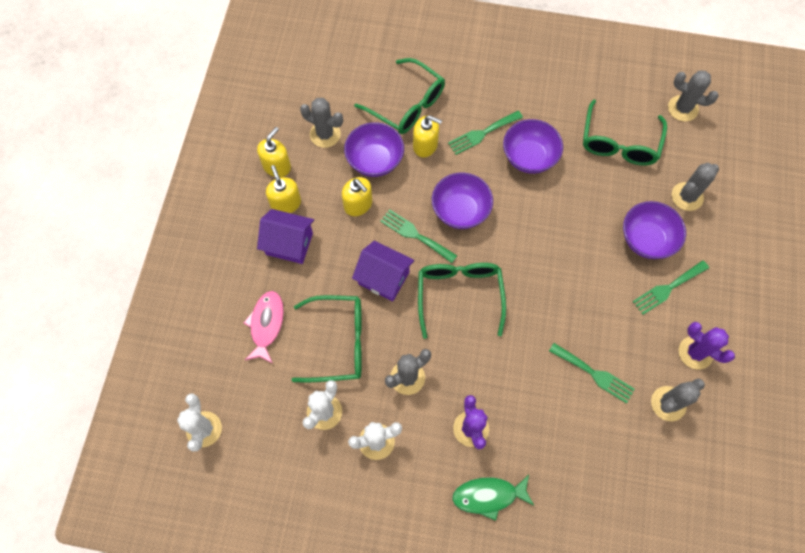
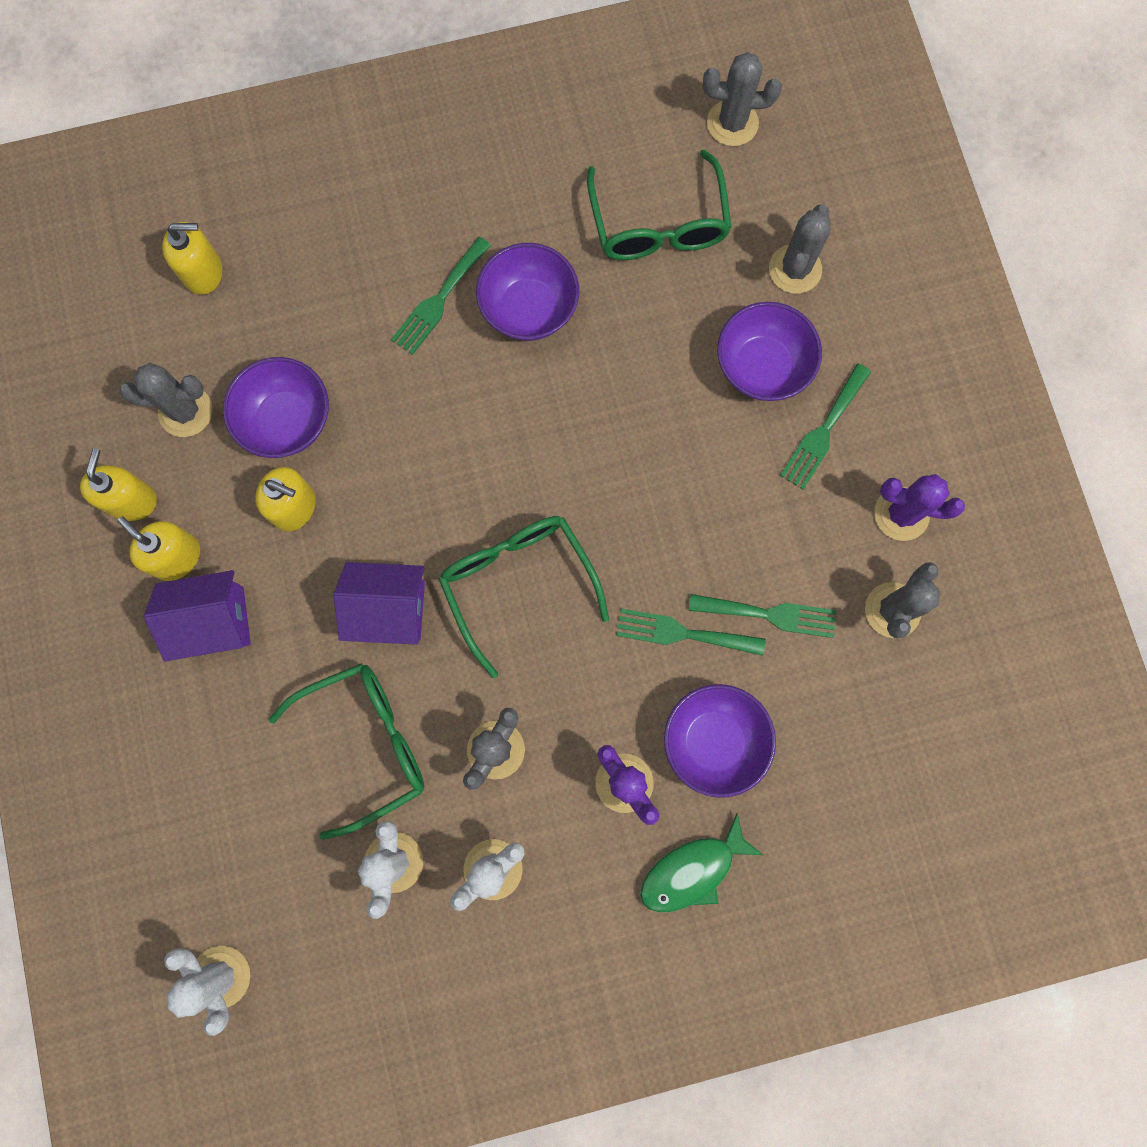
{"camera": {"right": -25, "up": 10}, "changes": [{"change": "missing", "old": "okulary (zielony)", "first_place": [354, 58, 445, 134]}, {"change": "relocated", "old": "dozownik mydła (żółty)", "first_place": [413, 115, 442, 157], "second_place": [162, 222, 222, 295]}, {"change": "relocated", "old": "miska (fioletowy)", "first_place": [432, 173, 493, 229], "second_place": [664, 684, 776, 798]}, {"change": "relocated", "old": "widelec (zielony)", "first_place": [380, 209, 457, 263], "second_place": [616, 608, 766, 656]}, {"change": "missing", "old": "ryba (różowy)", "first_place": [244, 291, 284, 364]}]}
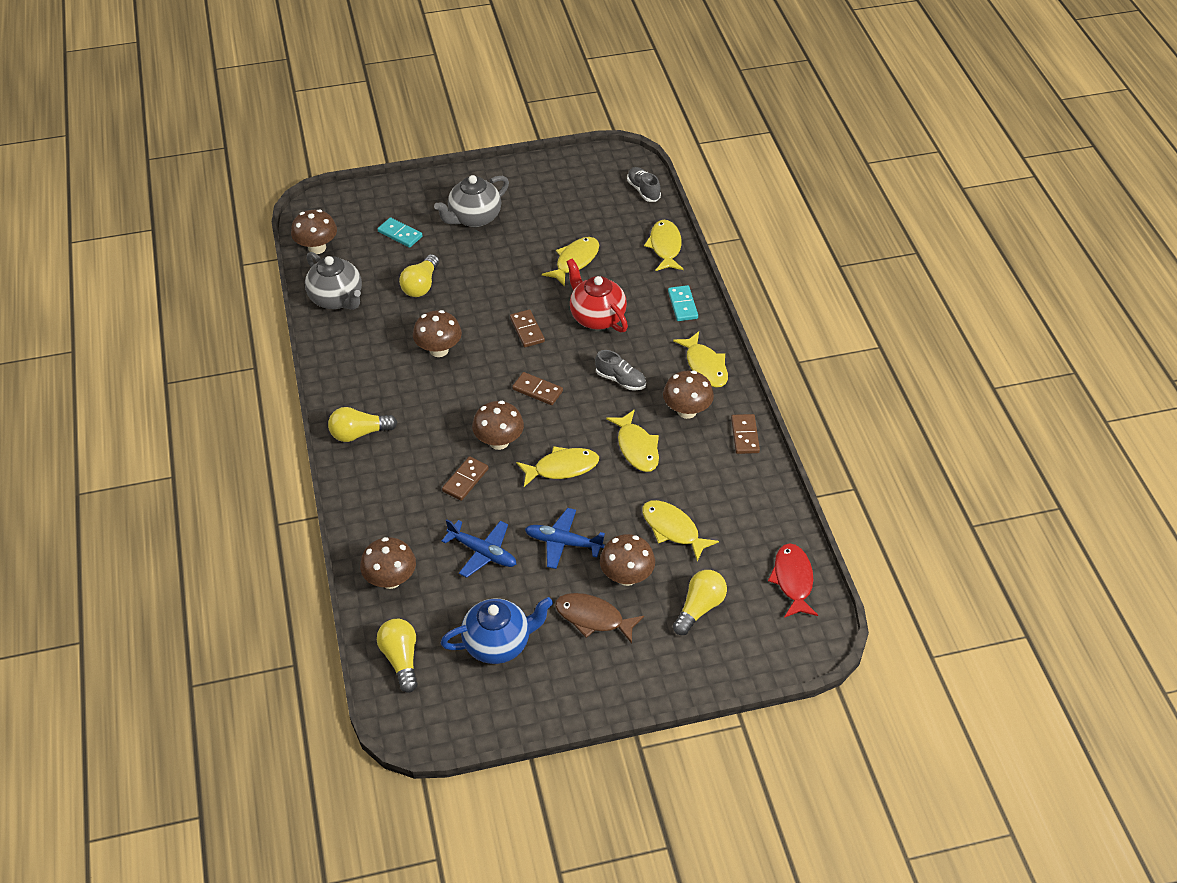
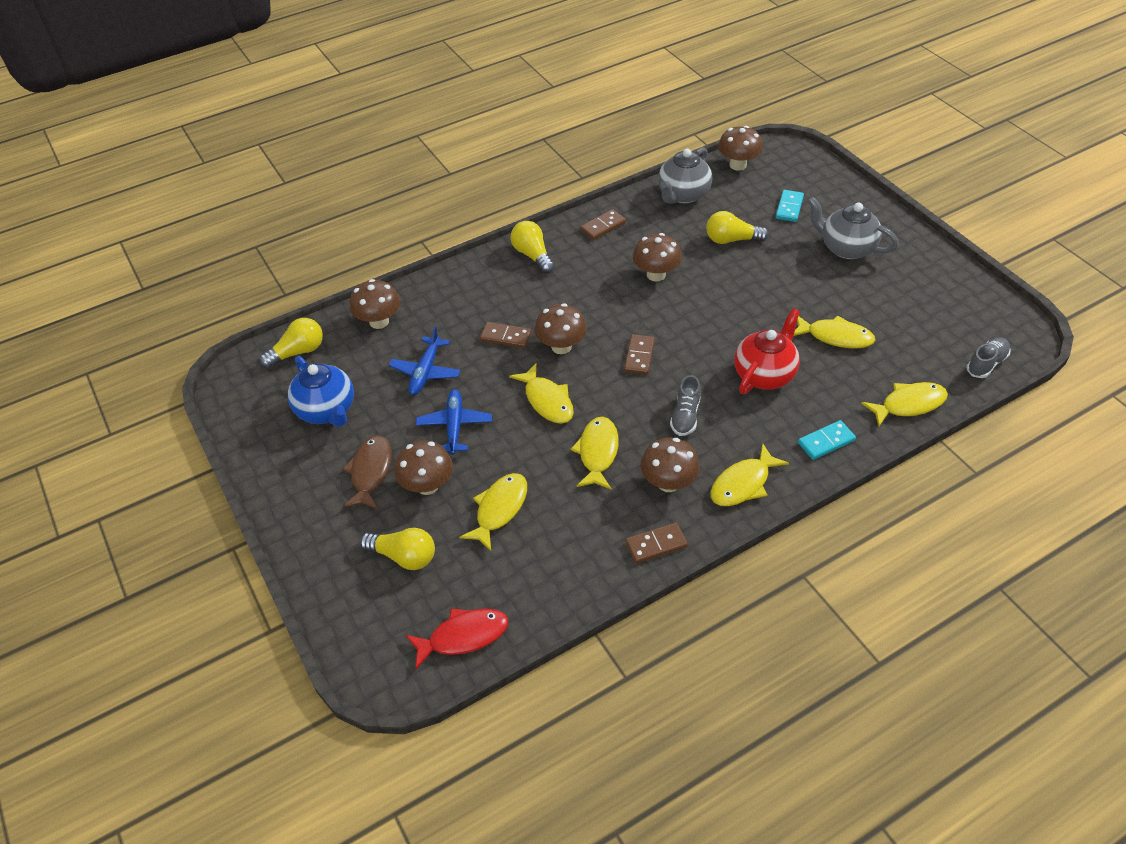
{"camera": {"right": 75, "up": 0}, "changes": [{"change": "relocated", "old": "kostka domina (brązowy)", "first_place": [510, 309, 545, 347], "second_place": [580, 209, 626, 240]}, {"change": "spun", "old": "ryba (żółty)", "first_place": [606, 410, 659, 472], "second_place": [571, 417, 619, 490], "degrees": 135}]}
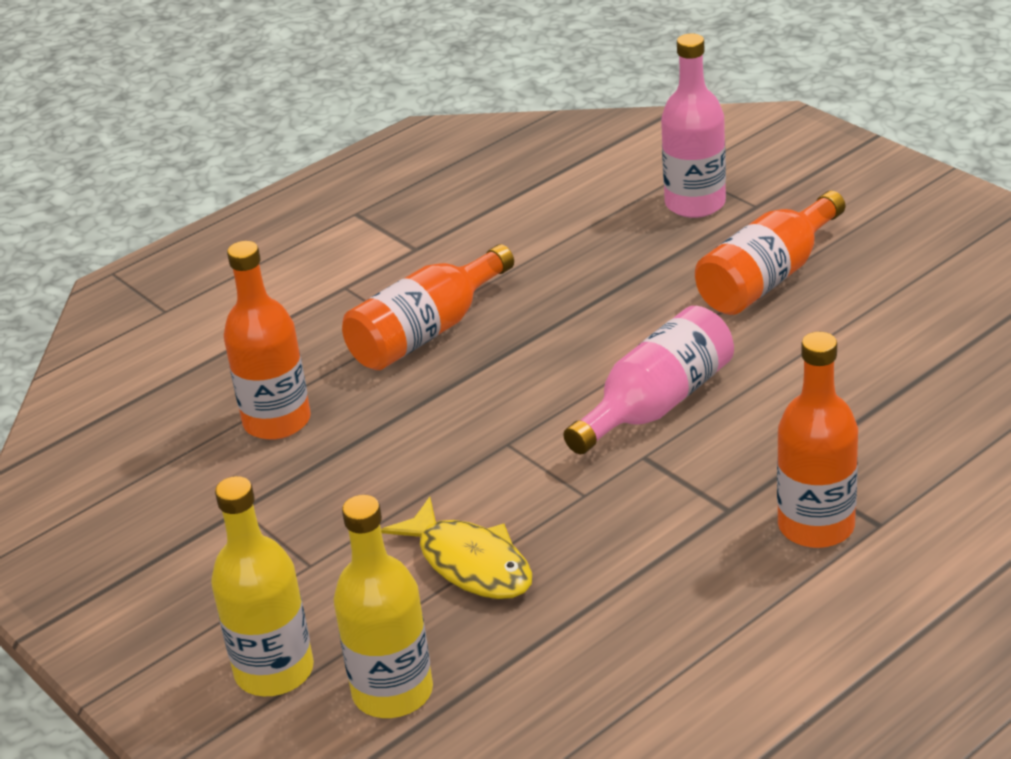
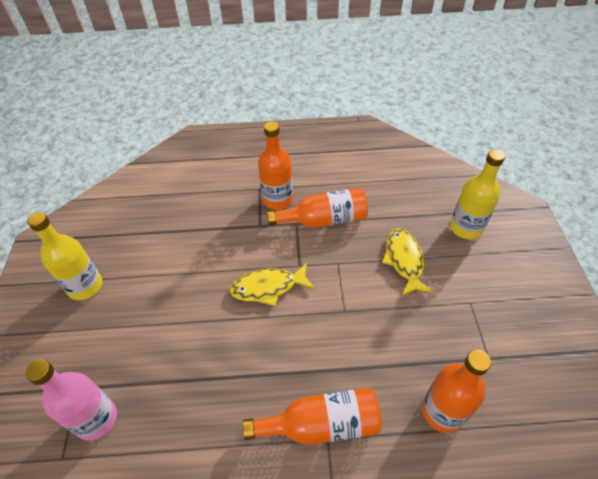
{"camera": {"right": -145, "up": 15}, "changes": [{"change": "relocated", "old": "butelka (pomarańczowy)", "first_place": [695, 191, 845, 315], "second_place": [267, 188, 368, 228]}, {"change": "exchanged", "old": "butelka (różowy)", "new": "ryba (żółty)", "first_place": [563, 306, 734, 454], "second_place": [230, 263, 315, 306]}, {"change": "relocated", "old": "butelka (żółty)", "first_place": [211, 476, 314, 696], "second_place": [27, 212, 102, 300]}]}
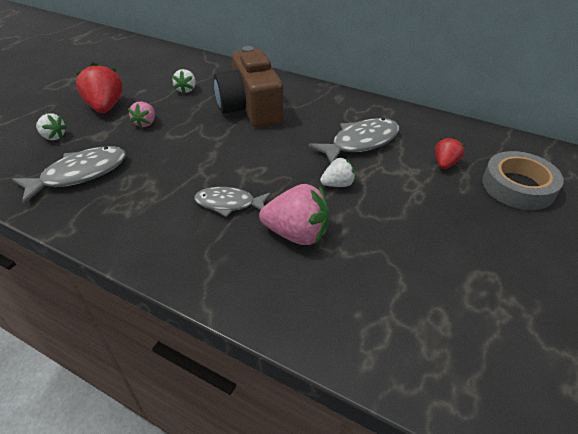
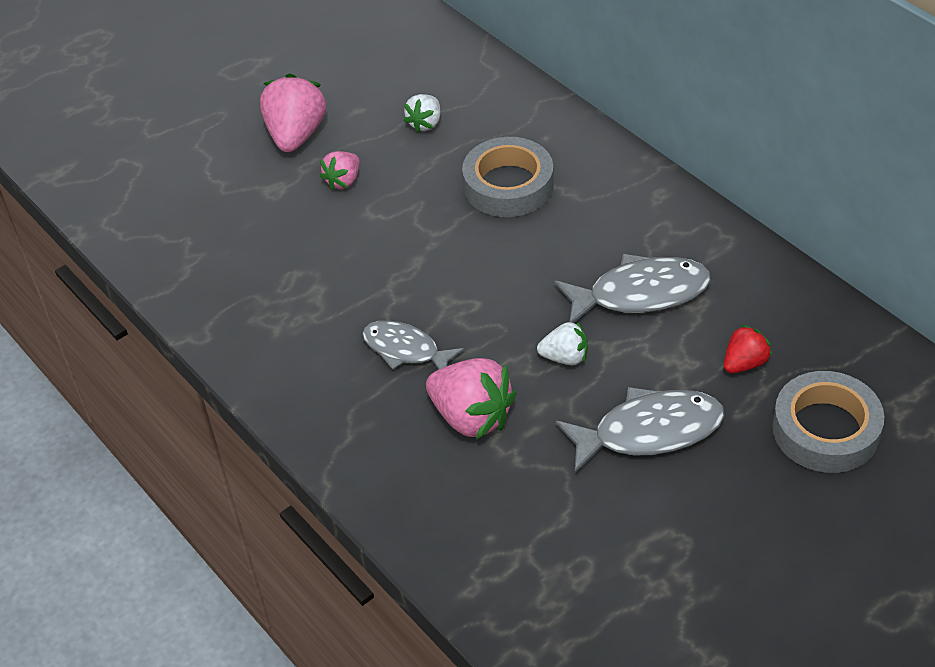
{"camera": {"right": 25, "up": 5}, "changes": [{"change": "exchanged", "old": "aparat fotograficzny (brązowy)", "new": "taśma klejąca (szary)", "first_place": [214, 46, 283, 128], "second_place": [462, 137, 554, 217]}, {"change": "colour", "old": "truskawka (czerwony)", "new": "truskawka (różowy)", "first_place": [76, 62, 123, 113], "second_place": [260, 74, 326, 152]}, {"change": "missing", "old": "truskawka (biały)", "first_place": [36, 113, 67, 140]}, {"change": "relocated", "old": "ryba (szary)", "first_place": [12, 146, 126, 204], "second_place": [556, 387, 725, 473]}]}
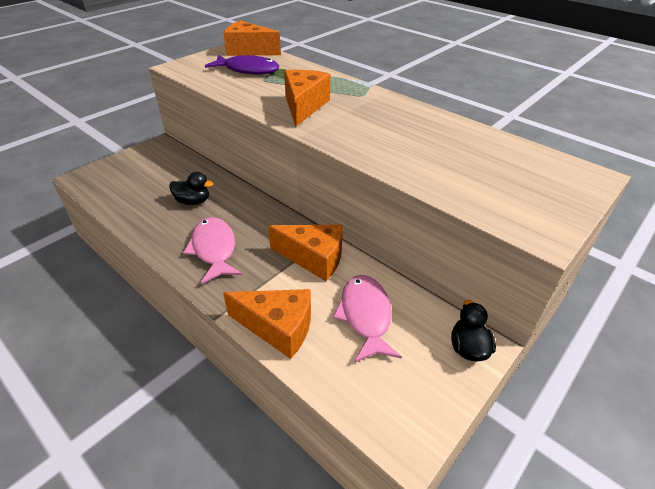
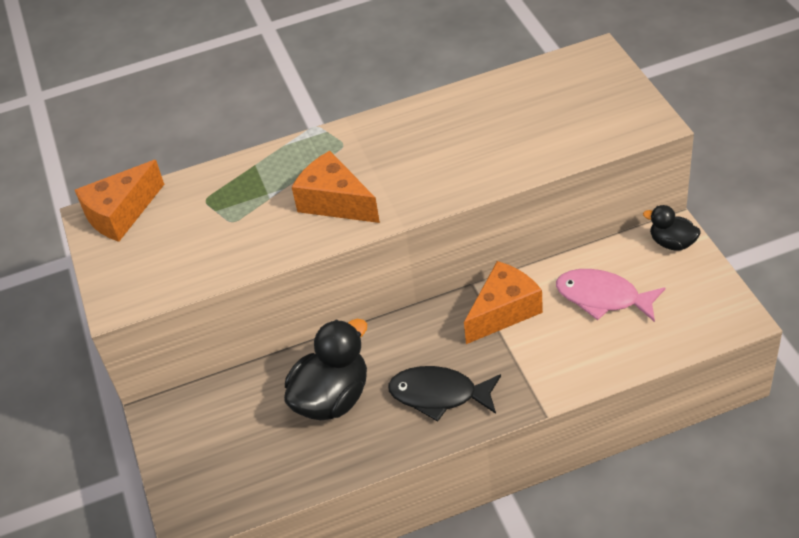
{"camera": {"right": -55, "up": 5}, "changes": [{"change": "missing", "old": "ryba (fioletowy)", "first_place": [205, 55, 279, 74]}, {"change": "size", "old": "kaczka (czarny)", "first_place": [169, 172, 213, 205], "second_place": [284, 319, 367, 420], "factor": 1.81}, {"change": "colour", "old": "ryba (różowy)", "new": "ryba (czarny)", "first_place": [183, 217, 242, 284], "second_place": [388, 366, 501, 422]}, {"change": "missing", "old": "ser (pomarańczowy)", "first_place": [223, 289, 311, 359]}]}
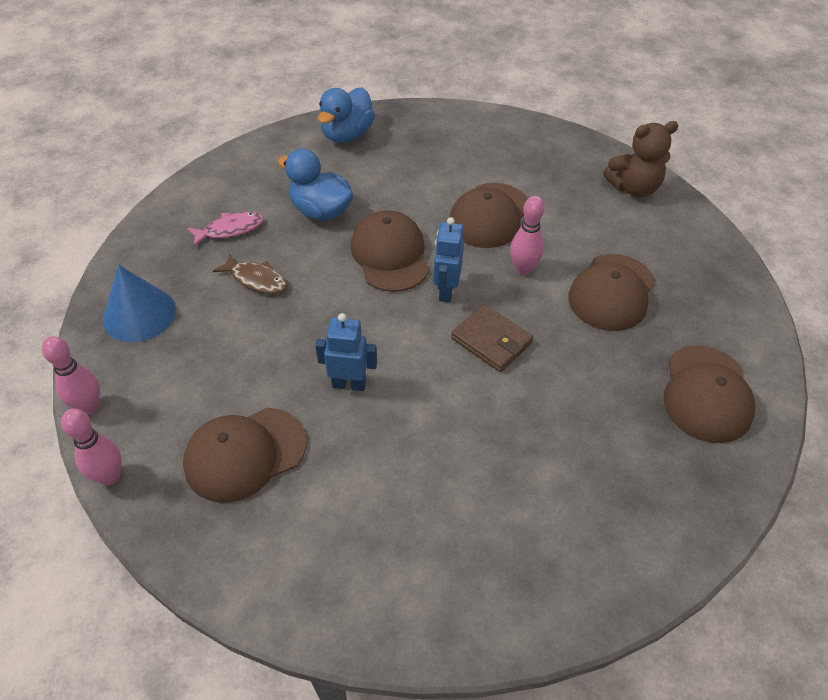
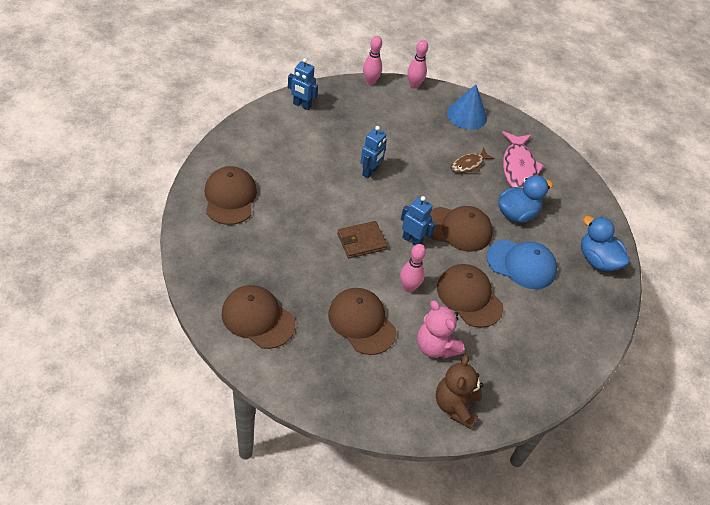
{"camera": {"right": 110, "up": 0}, "changes": [{"change": "size", "old": "ryba (różowy)", "first_place": [187, 212, 264, 247], "second_place": [502, 131, 544, 188], "factor": 1.71}, {"change": "relocated", "old": "czapka (brązowy)", "first_place": [183, 408, 306, 503], "second_place": [204, 166, 257, 225]}, {"change": "appeared", "new": "robot (niebieski)", "second_place": [288, 58, 318, 110]}, {"change": "appeared", "new": "czapka (niebieski)", "second_place": [486, 239, 557, 289]}, {"change": "appeared", "new": "miś (różowy)", "second_place": [417, 300, 465, 359]}]}
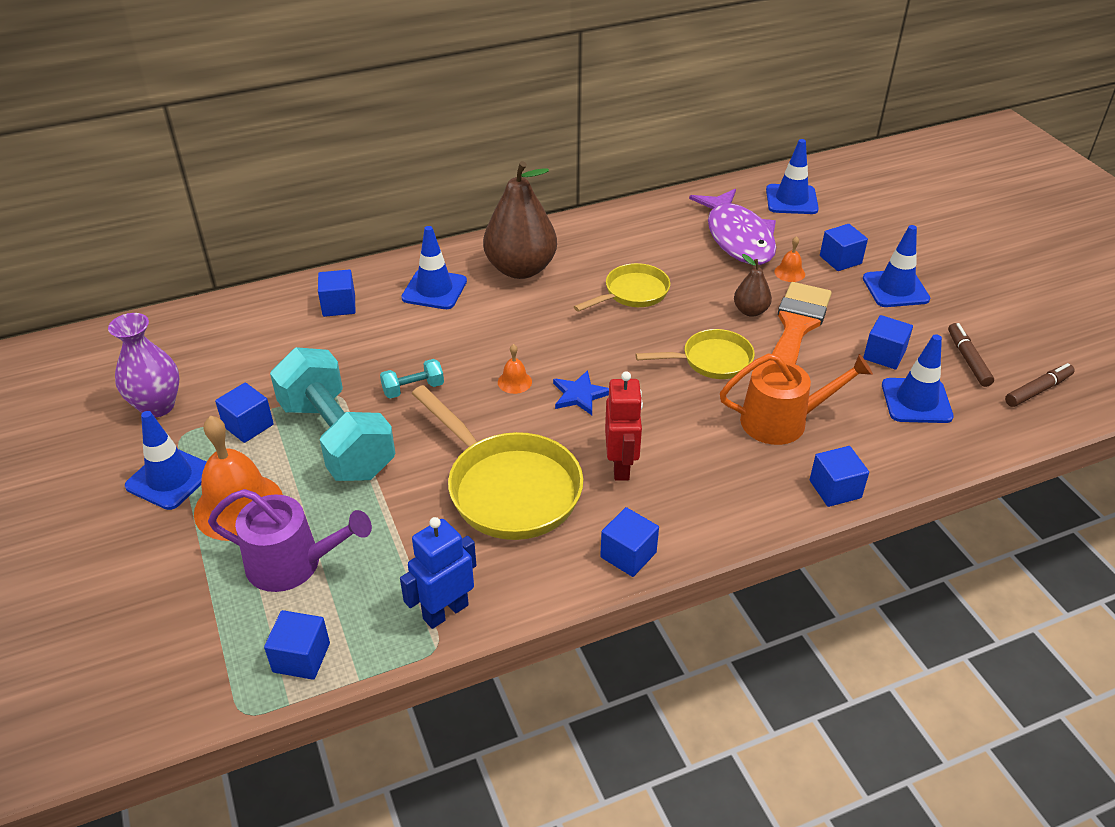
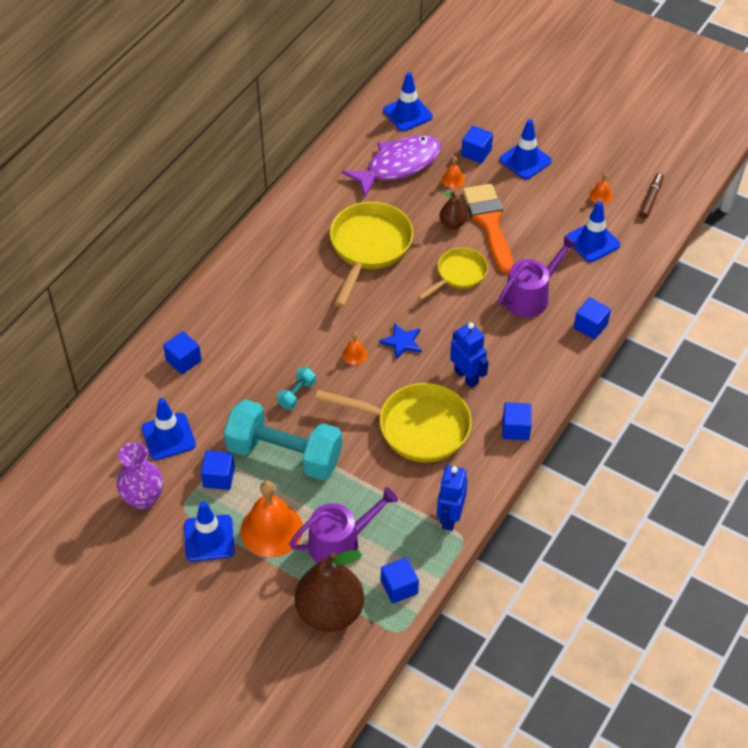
{"camera": {"right": -35, "up": 10}, "changes": [{"change": "relocated", "old": "gruszka (brązowy)", "first_place": [483, 161, 557, 279], "second_place": [295, 550, 364, 632]}, {"change": "spun", "old": "ryba (fioletowy)", "first_place": [689, 189, 776, 265], "second_place": [342, 135, 441, 197], "degrees": -75}, {"change": "relocated", "old": "pachołek (niebieski)", "first_place": [401, 226, 467, 309], "second_place": [142, 398, 196, 460]}, {"change": "size", "old": "patelnia (żółty)", "first_place": [574, 263, 670, 312], "second_place": [330, 202, 413, 307], "factor": 1.68}, {"change": "missing", "old": "sześcian (niebieski)", "first_place": [863, 315, 913, 370]}, {"change": "exchanged", "old": "flamaster (brązowy)", "new": "dzwonek (pomarańczowy)", "first_place": [948, 323, 994, 387], "second_place": [589, 172, 613, 204]}, {"change": "colour", "old": "konewka (pomarańczowy)", "new": "konewka (fioletowy)", "first_place": [720, 353, 873, 445], "second_place": [498, 236, 577, 317]}, {"change": "colour", "old": "robot (czerwony)", "new": "robot (niebieski)", "first_place": [605, 371, 643, 481], "second_place": [450, 323, 489, 388]}]}
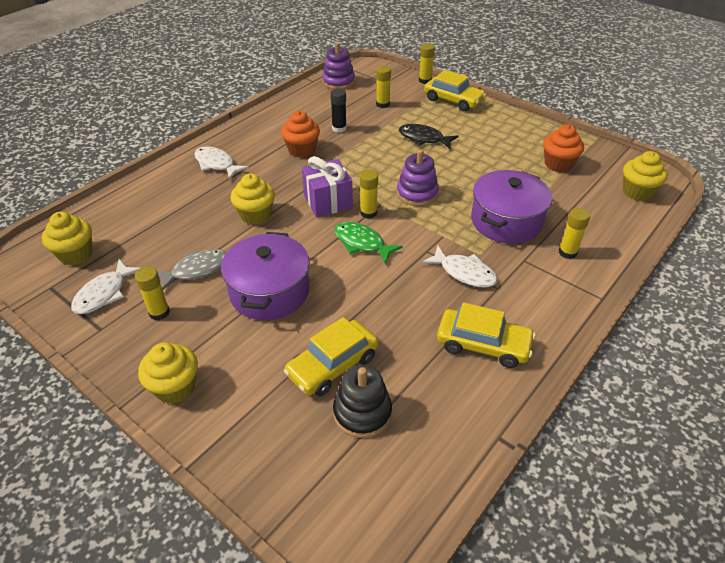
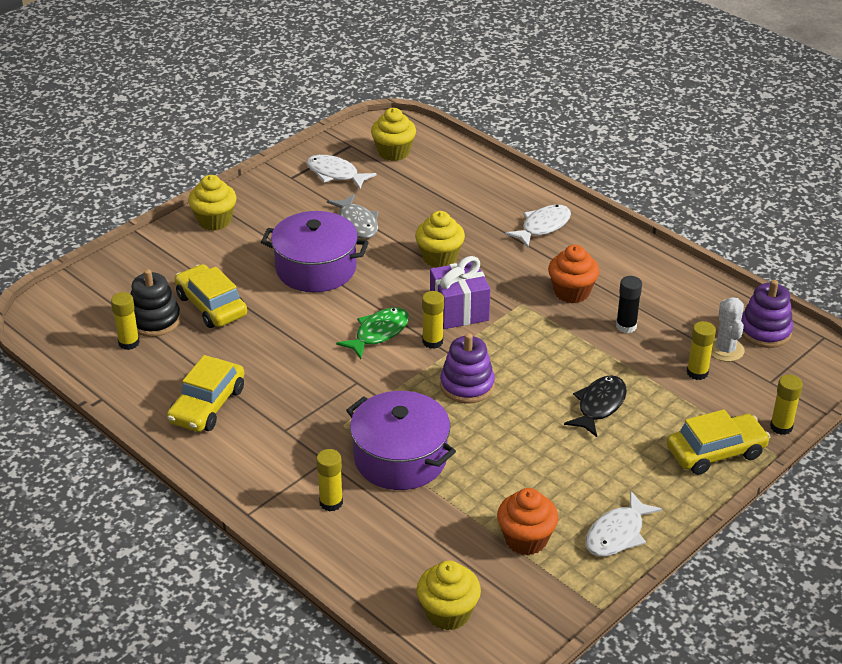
{"camera": {"right": 95, "up": -5}, "changes": [{"change": "spun", "old": "samochód (żółty)", "first_place": [424, 70, 486, 111], "second_place": [667, 409, 770, 475], "degrees": -150}, {"change": "relocated", "old": "ryba (biały)", "first_place": [422, 245, 498, 288], "second_place": [585, 491, 662, 556]}, {"change": "relocated", "old": "klej w sztyfcie (żółty)", "first_place": [135, 266, 170, 320], "second_place": [111, 292, 140, 350]}, {"change": "appeared", "new": "kaktus (biały)", "second_place": [711, 297, 745, 362]}]}
